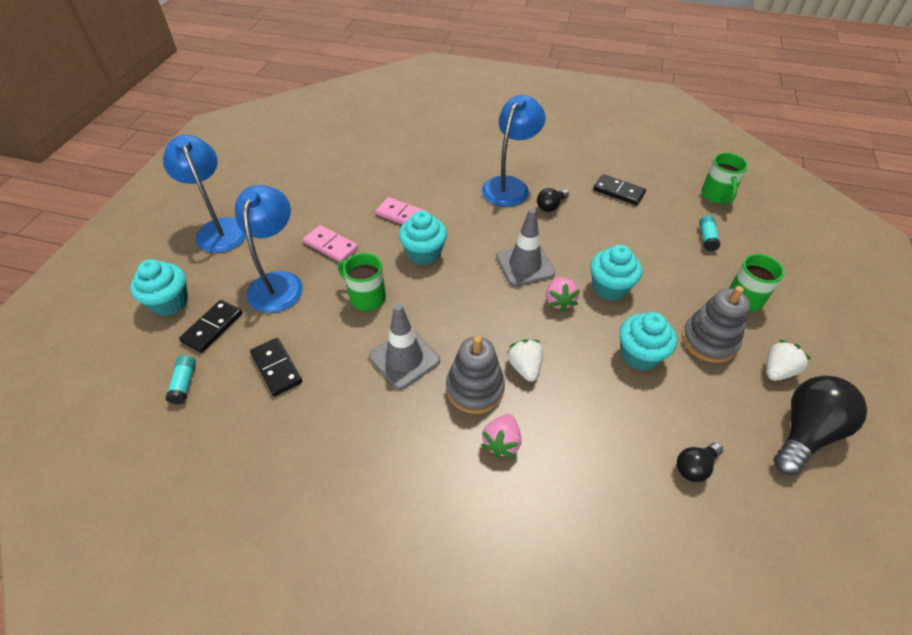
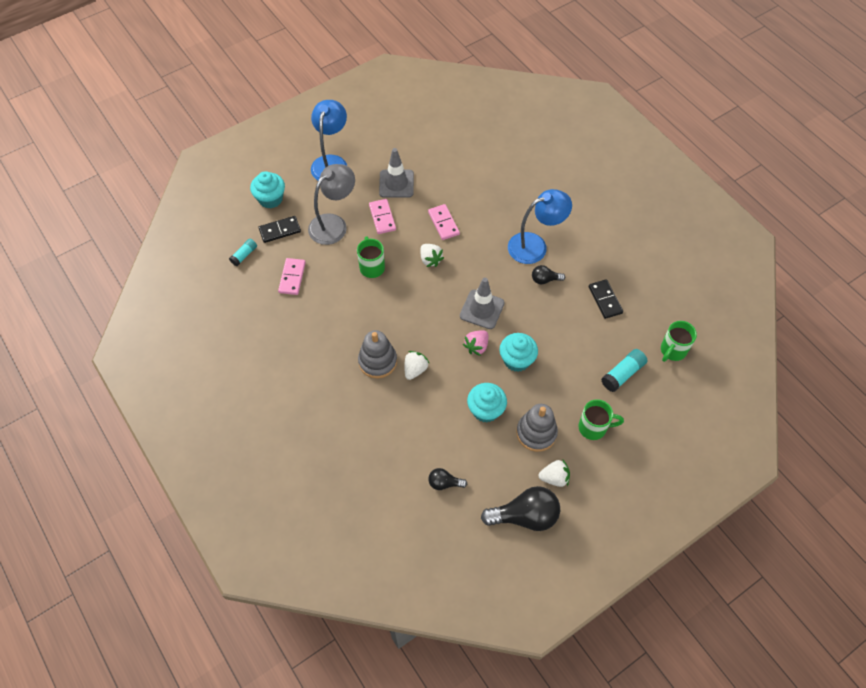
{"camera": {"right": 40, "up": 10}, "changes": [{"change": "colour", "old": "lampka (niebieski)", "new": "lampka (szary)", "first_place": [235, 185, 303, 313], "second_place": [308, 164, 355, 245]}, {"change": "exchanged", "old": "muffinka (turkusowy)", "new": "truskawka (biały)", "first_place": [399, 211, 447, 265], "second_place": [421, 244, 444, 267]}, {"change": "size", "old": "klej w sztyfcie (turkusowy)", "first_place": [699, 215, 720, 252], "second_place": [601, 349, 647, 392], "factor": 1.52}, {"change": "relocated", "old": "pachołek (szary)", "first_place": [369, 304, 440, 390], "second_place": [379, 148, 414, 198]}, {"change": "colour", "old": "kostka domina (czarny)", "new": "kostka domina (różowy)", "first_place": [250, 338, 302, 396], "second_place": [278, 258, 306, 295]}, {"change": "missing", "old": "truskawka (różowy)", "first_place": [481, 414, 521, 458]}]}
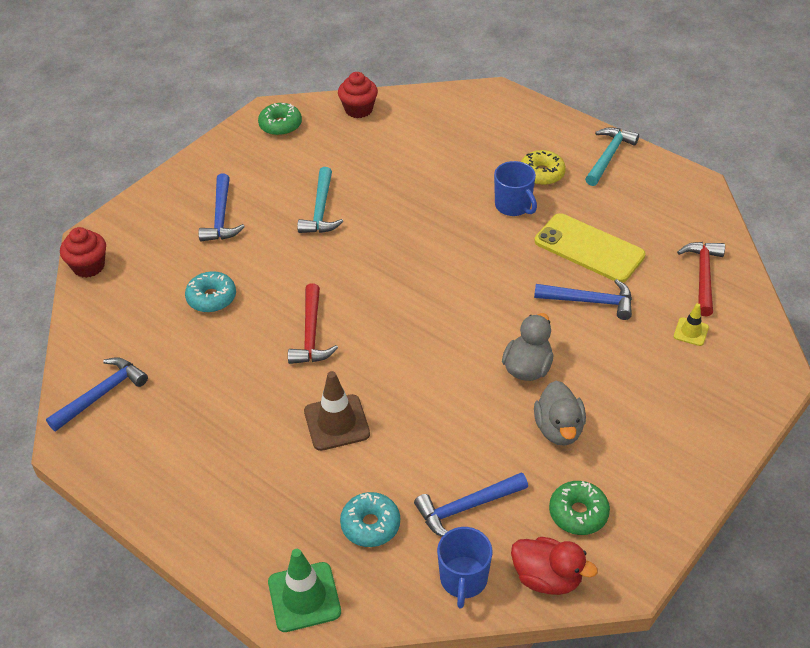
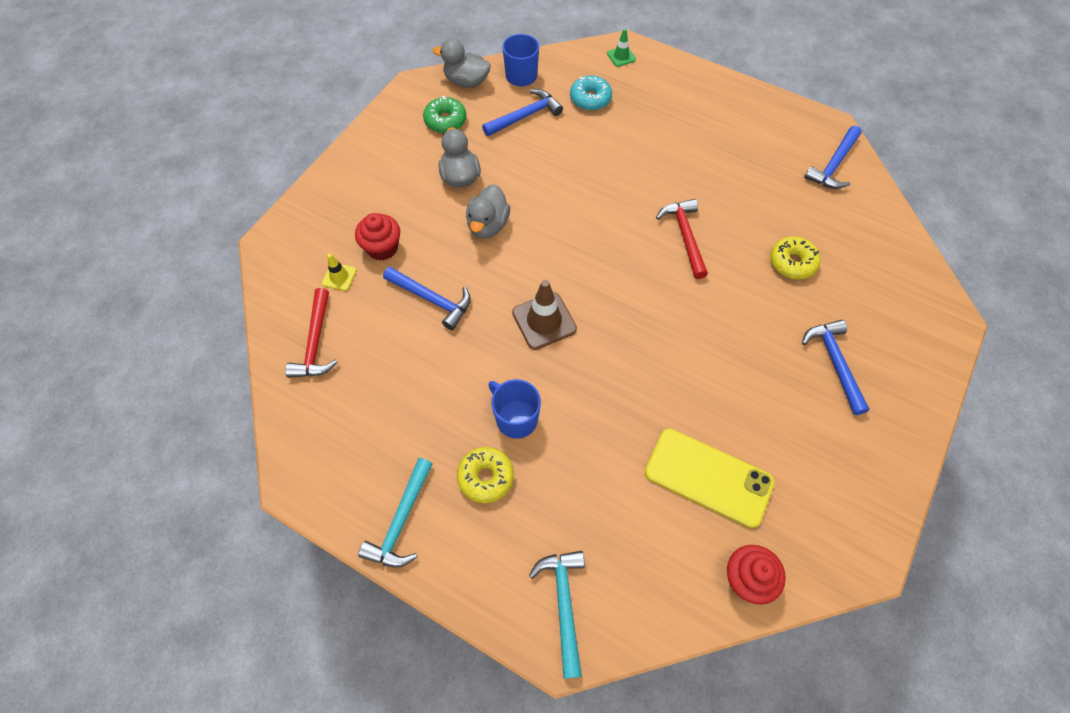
{"camera": {"right": 170, "up": 15}, "changes": [{"change": "missing", "old": "donut (zielony)", "first_place": [258, 103, 302, 136]}, {"change": "relocated", "old": "młotek (turkusowy)", "first_place": [297, 167, 343, 233], "second_place": [529, 551, 585, 679]}, {"change": "relocated", "old": "telefon (żółty)", "first_place": [535, 213, 646, 283], "second_place": [645, 429, 775, 528]}, {"change": "relocated", "old": "muffinka (czerwony)", "first_place": [60, 227, 106, 278], "second_place": [355, 213, 400, 260]}, {"change": "colour", "old": "donut (turkusowy)", "new": "donut (żółty)", "first_place": [185, 271, 236, 313], "second_place": [770, 236, 821, 280]}, {"change": "spun", "old": "młotek (niebieski)", "first_place": [534, 279, 632, 320], "second_place": [383, 267, 471, 330], "degrees": -150}, {"change": "relocated", "old": "pachołek (brązowy)", "first_place": [304, 371, 370, 451], "second_place": [512, 280, 577, 350]}, {"change": "colour", "old": "kaczka (czerwony)", "new": "kaczka (szary)", "first_place": [511, 537, 598, 595], "second_place": [433, 39, 491, 88]}, {"change": "size", "old": "pachołek (zielony)", "first_place": [268, 549, 341, 632], "second_place": [607, 28, 636, 67], "factor": 0.56}]}
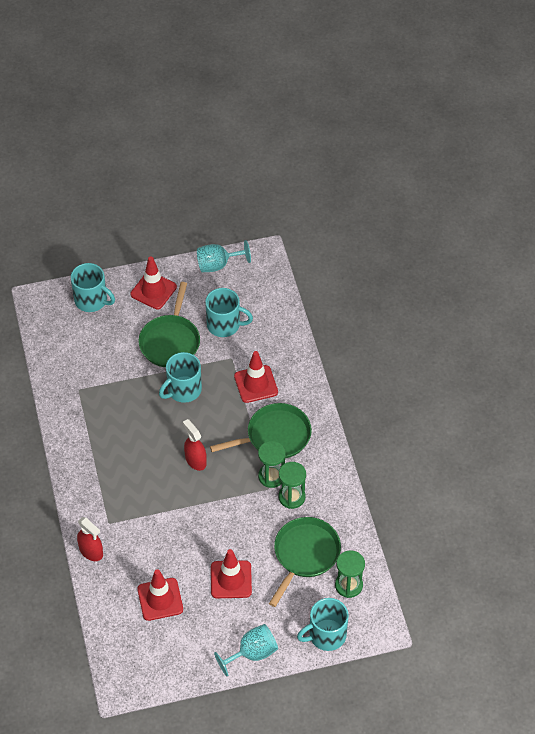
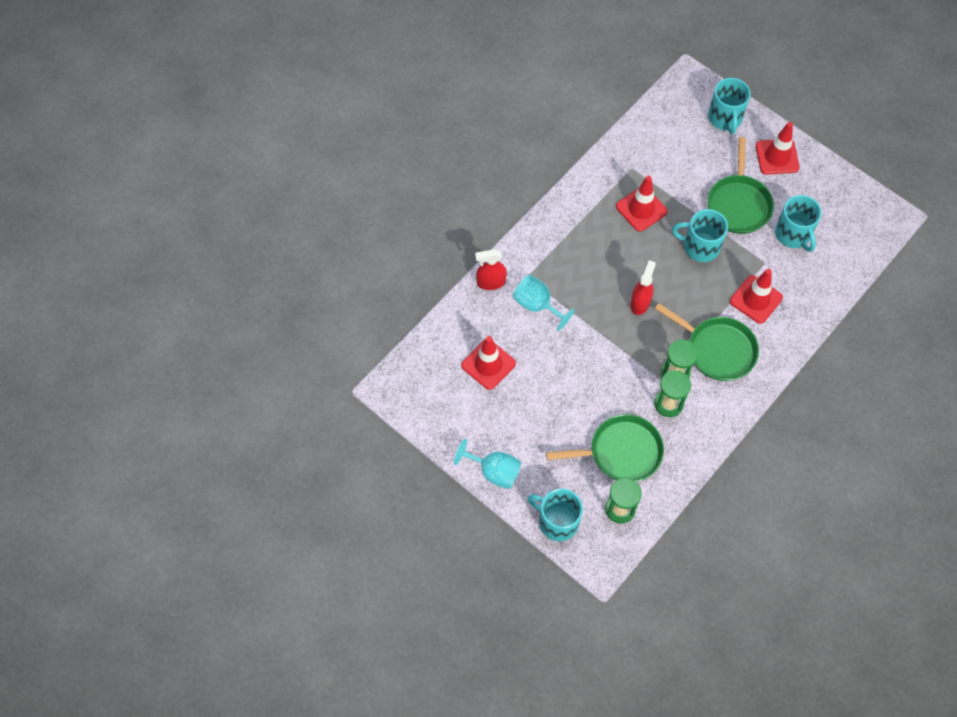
{"camera": {"right": 55, "up": 10}, "changes": [{"change": "relocated", "old": "kielich (turkusowy)", "first_place": [197, 240, 251, 272], "second_place": [513, 274, 575, 331]}, {"change": "spun", "old": "patelnia (zielony)", "first_place": [138, 282, 200, 367], "second_place": [707, 137, 774, 234], "degrees": -60}, {"change": "spun", "old": "spryskiwacz (czerwony)", "first_place": [77, 517, 103, 561], "second_place": [475, 249, 507, 290], "degrees": 75}, {"change": "relocated", "old": "pachołek (czerwony)", "first_place": [211, 549, 252, 598], "second_place": [616, 176, 668, 232]}]}
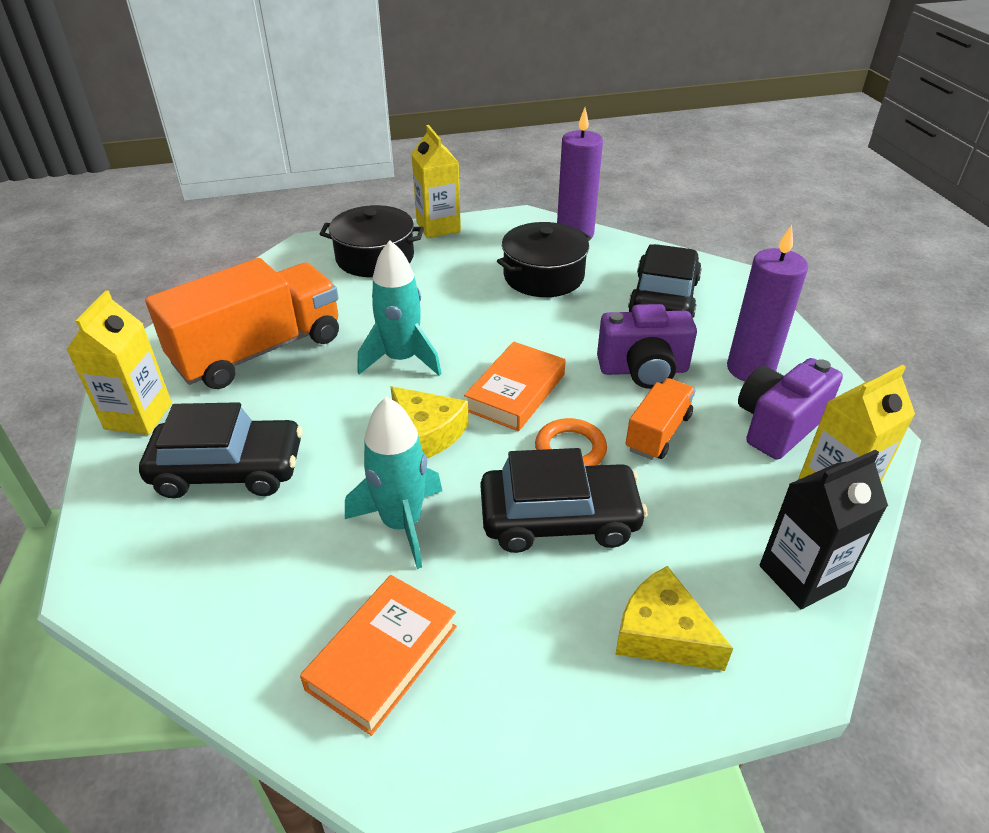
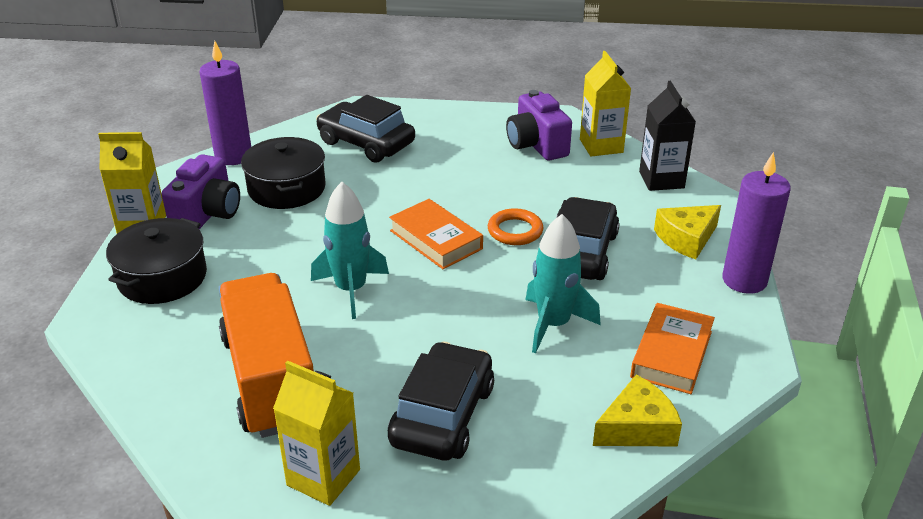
{"camera": {"right": -70, "up": -5}, "changes": [{"change": "relocated", "old": "świeca (fioletowy)", "first_place": [727, 225, 808, 381], "second_place": [722, 152, 791, 294]}, {"change": "relocated", "old": "aparat fotograficzny (fioletowy)", "first_place": [597, 304, 697, 389], "second_place": [162, 154, 240, 229]}, {"change": "missing", "old": "ciężarówka (pomarańczowy)", "first_place": [625, 378, 696, 460]}, {"change": "relocated", "old": "ser (żółty)", "first_place": [391, 386, 469, 458], "second_place": [593, 375, 682, 447]}, {"change": "spun", "old": "książka (pomarańczowy)", "first_place": [300, 575, 457, 736], "second_place": [630, 303, 715, 394], "degrees": 60}]}
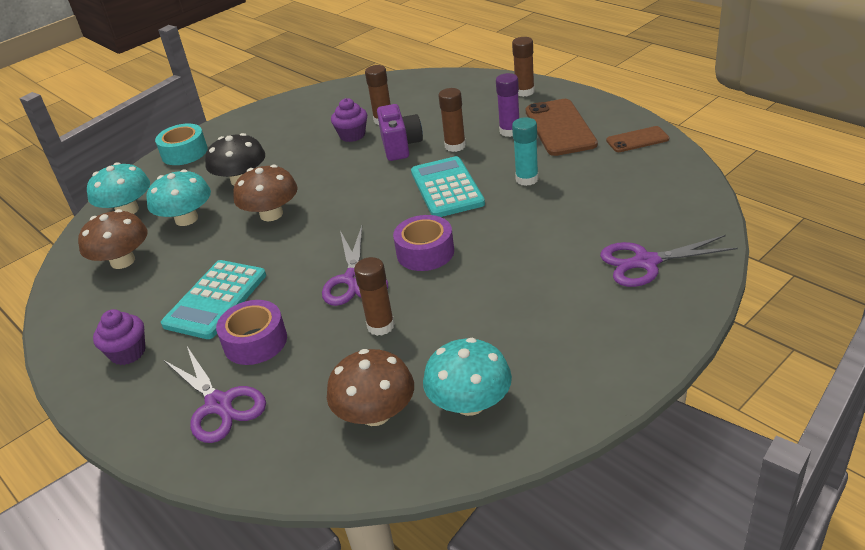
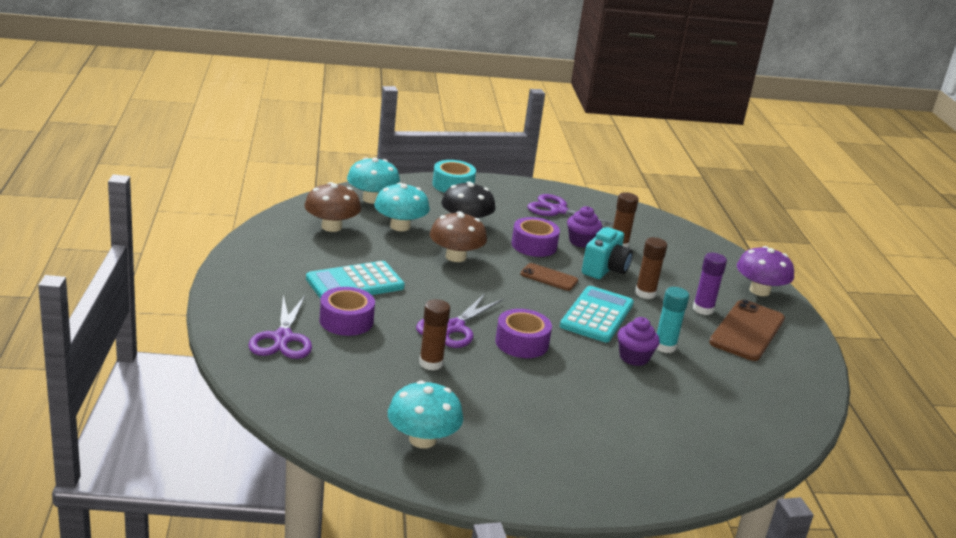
{"camera": {"right": 30, "up": -10}, "changes": [{"change": "exchanged", "old": "klej w sztyfcie (brązowy)", "new": "grzyb (fioletowy)", "first_place": [512, 37, 535, 97], "second_place": [737, 246, 794, 296]}, {"change": "colour", "old": "aparat fotograficzny (fioletowy)", "new": "aparat fotograficzny (turkusowy)", "first_place": [377, 104, 423, 161], "second_place": [582, 227, 633, 279]}, {"change": "relocated", "old": "telefon (brązowy)", "first_place": [606, 126, 669, 152], "second_place": [520, 263, 579, 291]}, {"change": "relocated", "old": "nożyczki (fioletowy)", "first_place": [600, 235, 738, 287], "second_place": [527, 194, 614, 228]}, {"change": "relocated", "old": "muffinka (fioletowy)", "first_place": [93, 309, 145, 365], "second_place": [618, 317, 660, 366]}, {"change": "missing", "old": "grzyb (brązowy)", "first_place": [327, 349, 414, 426]}, {"change": "appeared", "new": "taśma klejąca (fioletowy)", "second_place": [511, 217, 560, 257]}]}
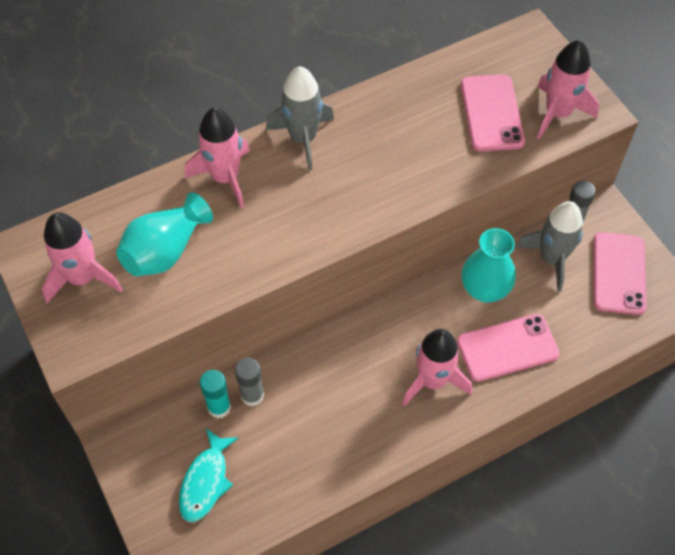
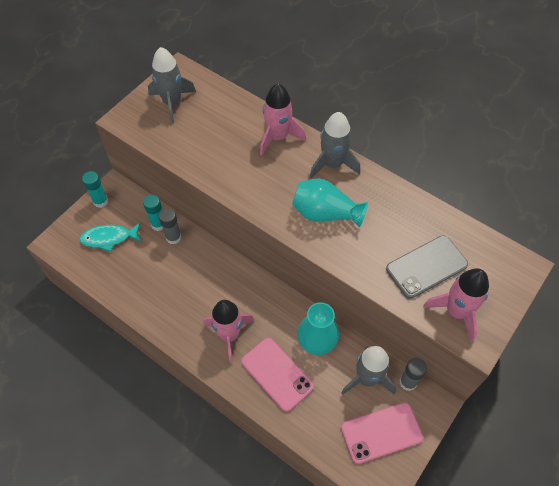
{"camera": {"right": 65, "up": 0}, "changes": [{"change": "colour", "old": "telefon (różowy)", "new": "telefon (szary)", "first_place": [461, 74, 525, 152], "second_place": [386, 235, 468, 299]}, {"change": "relocated", "old": "wazon (turkusowy)", "first_place": [116, 192, 213, 276], "second_place": [292, 178, 368, 227]}, {"change": "colour", "old": "rakieta (różowy)", "new": "rakieta (szary)", "first_place": [42, 212, 123, 303], "second_place": [148, 47, 196, 124]}, {"change": "appeared", "new": "klej w sztyfcie (turkusowy)", "second_place": [82, 171, 108, 208]}]}
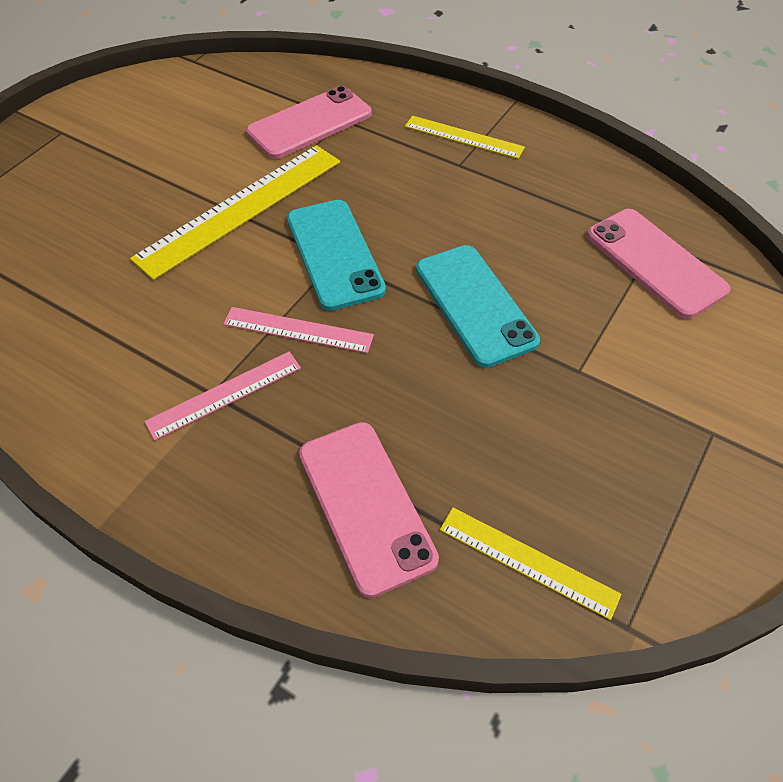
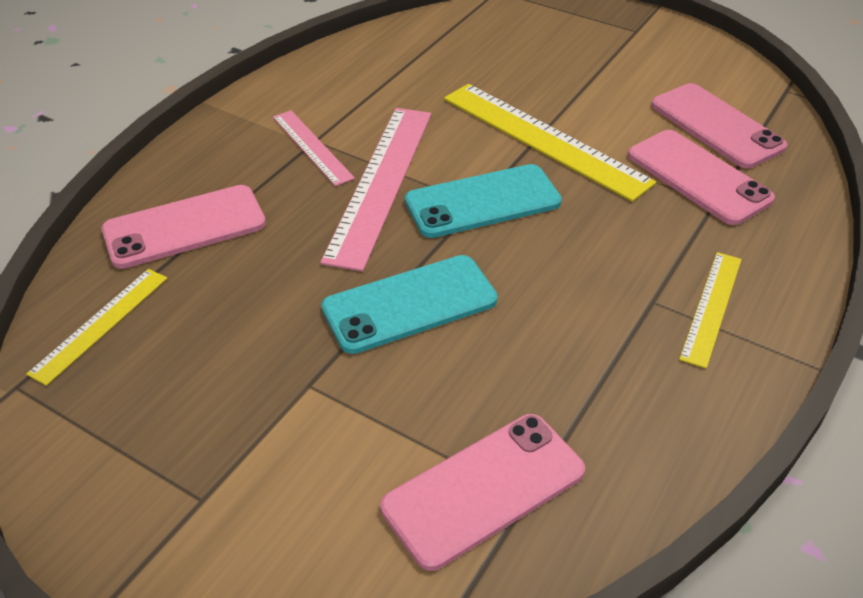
{"camera": {"right": 90, "up": -10}, "changes": [{"change": "size", "old": "linijka (różowy)", "first_place": [223, 307, 374, 353], "second_place": [320, 108, 431, 271], "factor": 1.8}, {"change": "appeared", "new": "telefon (różowy)", "second_place": [651, 83, 787, 168]}]}
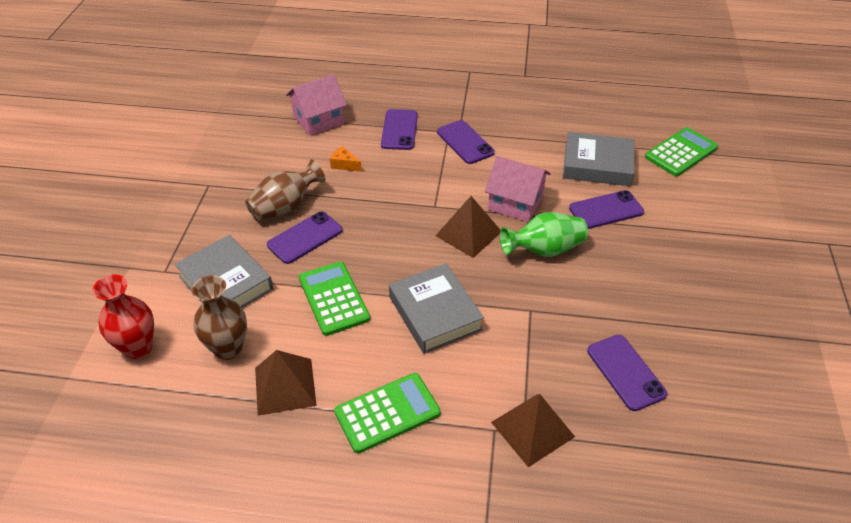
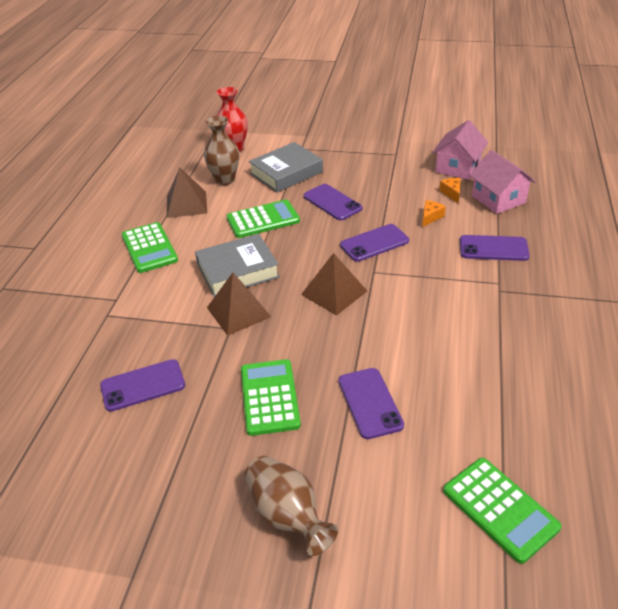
{"camera": {"right": 95, "up": -5}, "changes": [{"change": "relocated", "old": "telefon (fioletowy)", "first_place": [437, 120, 495, 164], "second_place": [340, 224, 409, 262]}, {"change": "missing", "old": "książka (szary)", "first_place": [563, 132, 635, 186]}, {"change": "relocated", "old": "domek (różowy)", "first_place": [485, 156, 551, 222], "second_place": [432, 120, 488, 180]}, {"change": "relocated", "old": "wazon (brązowy)", "first_place": [245, 159, 326, 221], "second_place": [245, 456, 338, 556]}, {"change": "missing", "old": "wazon (zielony)", "first_place": [500, 212, 588, 257]}, {"change": "relocated", "old": "piramida (brązowy)", "first_place": [491, 394, 575, 467], "second_place": [207, 273, 271, 336]}, {"change": "appeared", "new": "ser (pomarańczowy)", "second_place": [439, 178, 461, 203]}, {"change": "appeared", "new": "kalkulator (zielony)", "second_place": [241, 359, 301, 436]}]}
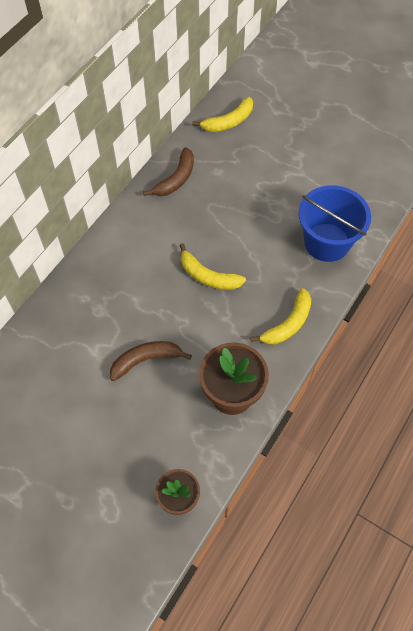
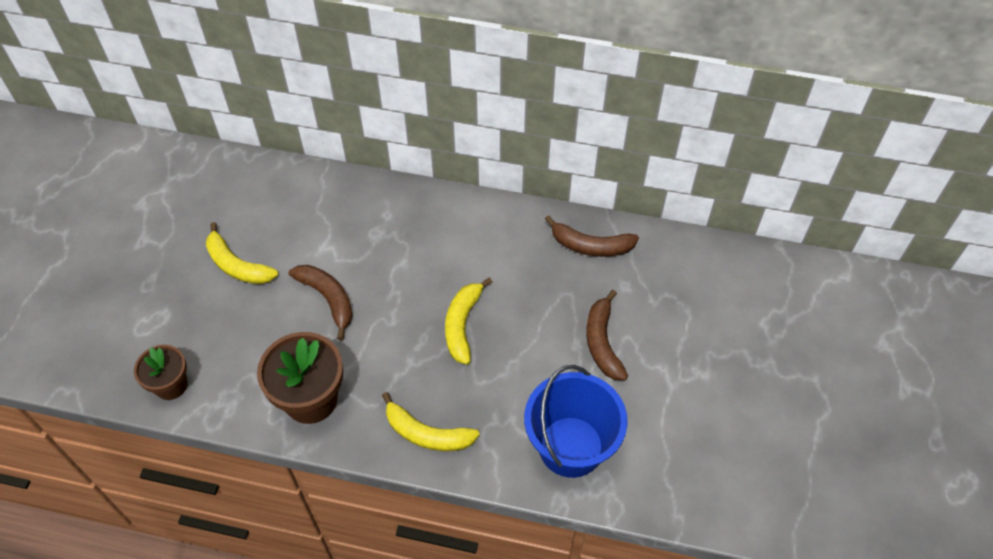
{"camera": {"right": 70, "up": -5}, "changes": [{"change": "relocated", "old": "banan (żółty)", "first_place": [192, 97, 253, 132], "second_place": [206, 222, 278, 284]}, {"change": "appeared", "new": "banan (brązowy)", "second_place": [586, 290, 628, 380]}]}
